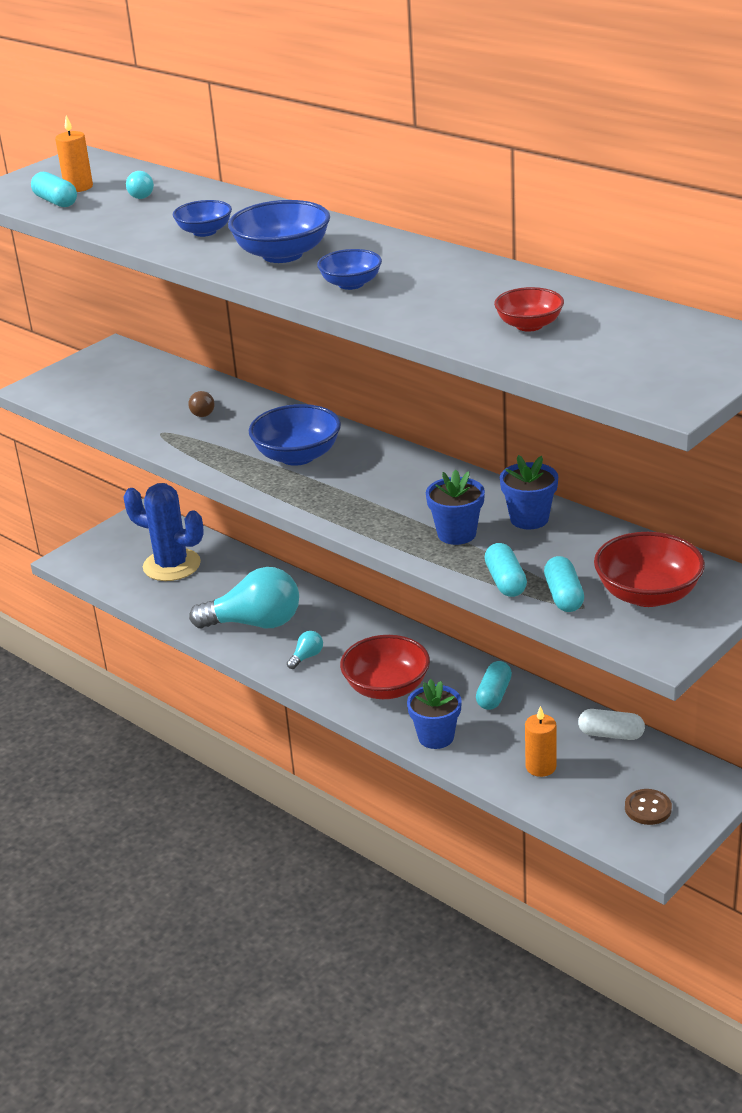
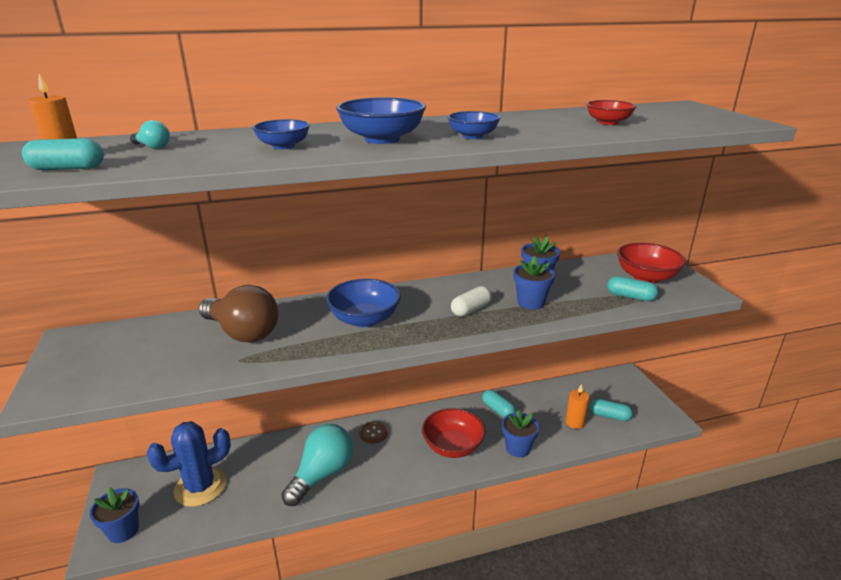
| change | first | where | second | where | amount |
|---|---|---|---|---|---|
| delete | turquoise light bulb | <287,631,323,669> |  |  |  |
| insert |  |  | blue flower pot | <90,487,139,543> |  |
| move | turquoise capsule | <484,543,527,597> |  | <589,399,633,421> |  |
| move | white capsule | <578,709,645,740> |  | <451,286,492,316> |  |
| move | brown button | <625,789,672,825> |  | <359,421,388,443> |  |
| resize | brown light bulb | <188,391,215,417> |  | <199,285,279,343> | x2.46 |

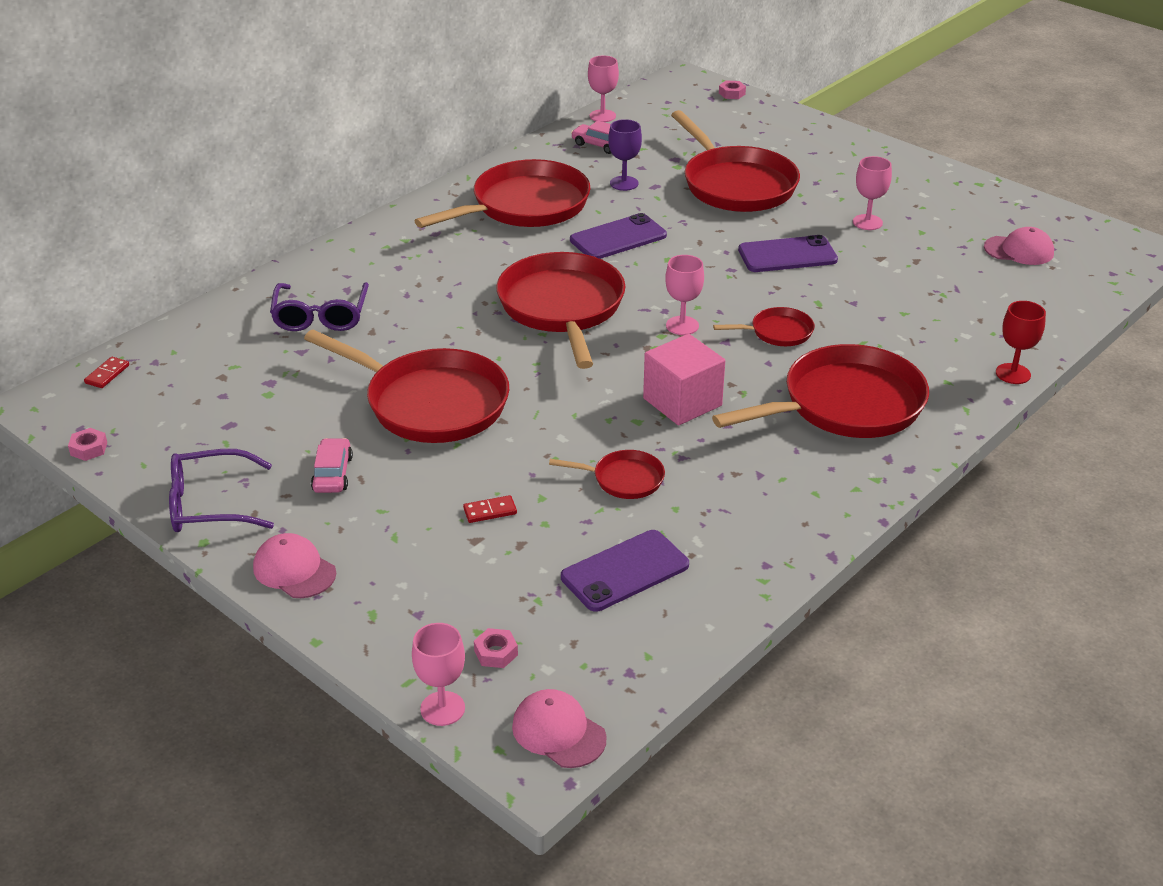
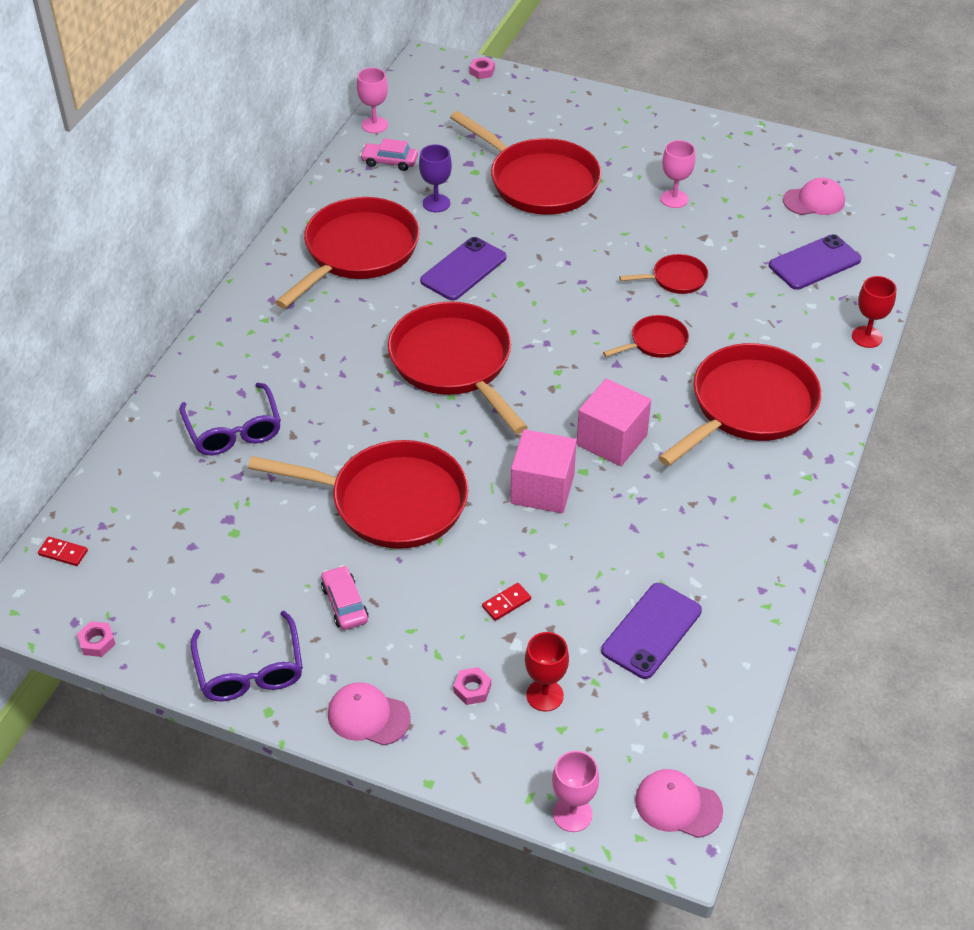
| change | first | where | second | where | amount |
|---|---|---|---|---|---|
| delete | pink goblet | <665,255,704,335> |  |  |  |
| insert |  |  | pink cube | <510,429,577,513> |  |
| insert |  |  | red goblet | <525,632,569,712> |  |
| move | pink nut | <474,628,518,668> |  | <454,667,491,705> |  |
| move | red pan | <549,450,665,499> |  | <619,254,708,294> |  |
| move | purple phone | <738,235,838,272> |  | <769,234,861,290> |  |
| rotate | red domino | <84,357,129,388> |  | <38,537,88,566> | 75 degrees counterclockwise |
| rotate | purple glasses | <169,449,274,532> |  | <191,611,303,701> | 75 degrees counterclockwise |

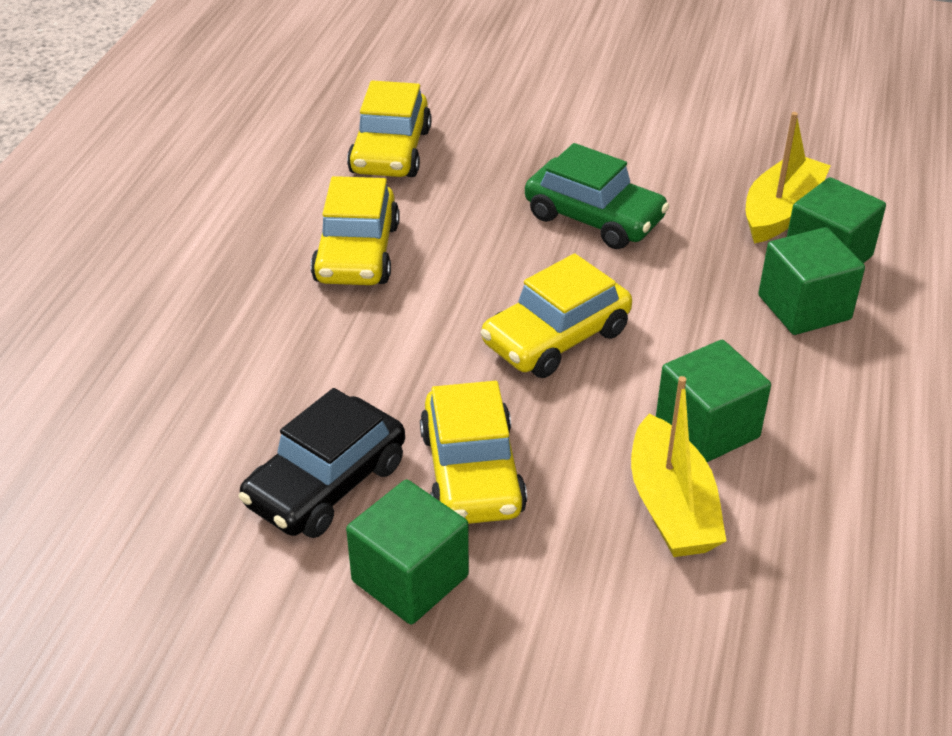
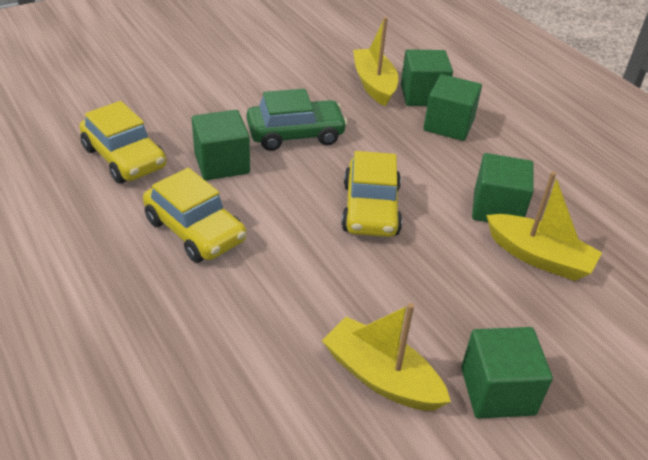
| change | first | where | second | where | amount |
|---|---|---|---|---|---|
| delete | yellow car | <420,381,527,524> |  |  |  |
| insert |  |  | green cube | <192,110,250,180> |  |
| replace | black car | <239,388,405,538> | yellow boat | <322,303,451,411> |  |

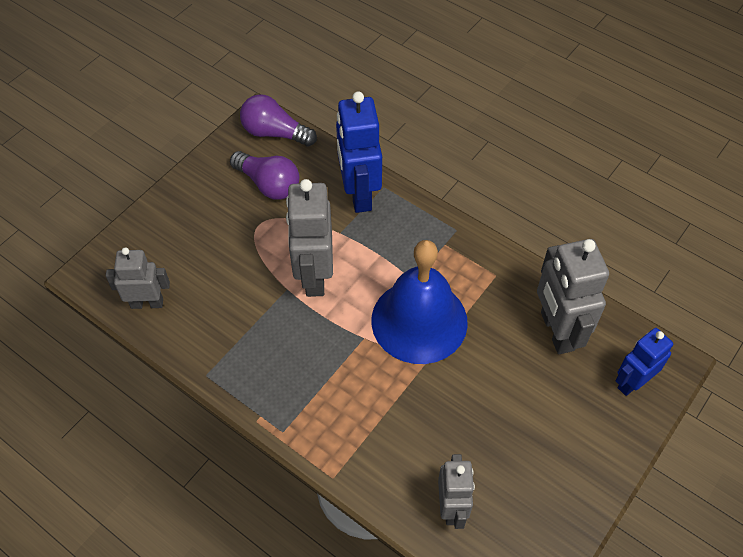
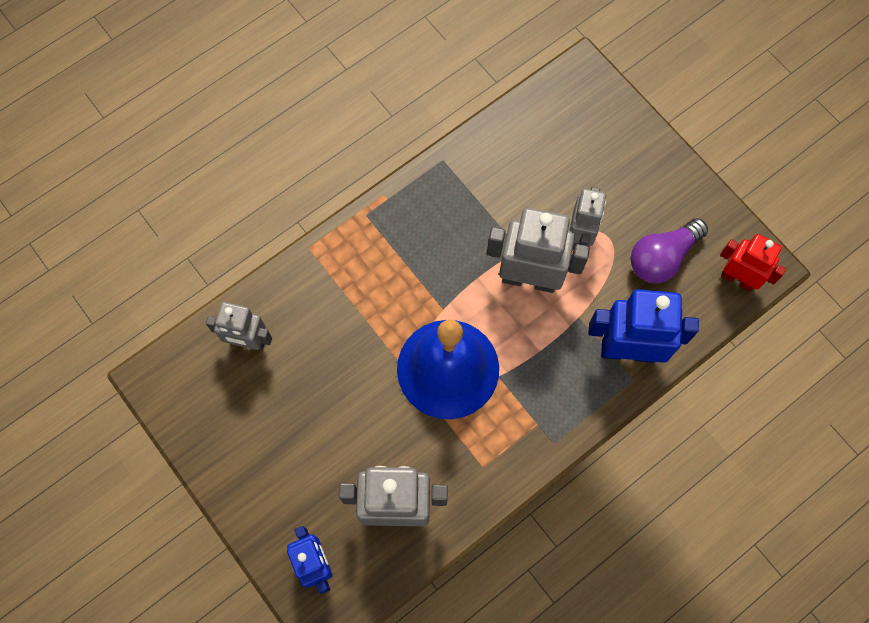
| change | first | where | second | where | amount |
|---|---|---|---|---|---|
| move | grey robot | <106,247,170,309> |  | <569,187,606,250> |  |
| replace | purple light bulb | <240,94,317,146> | red robot | <720,234,786,292> |  |

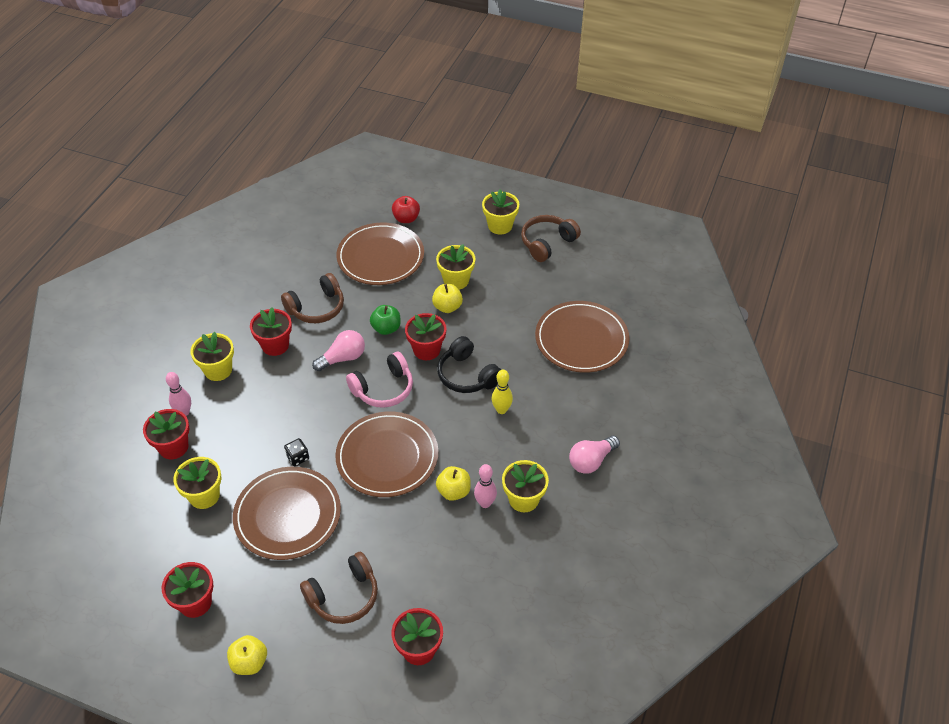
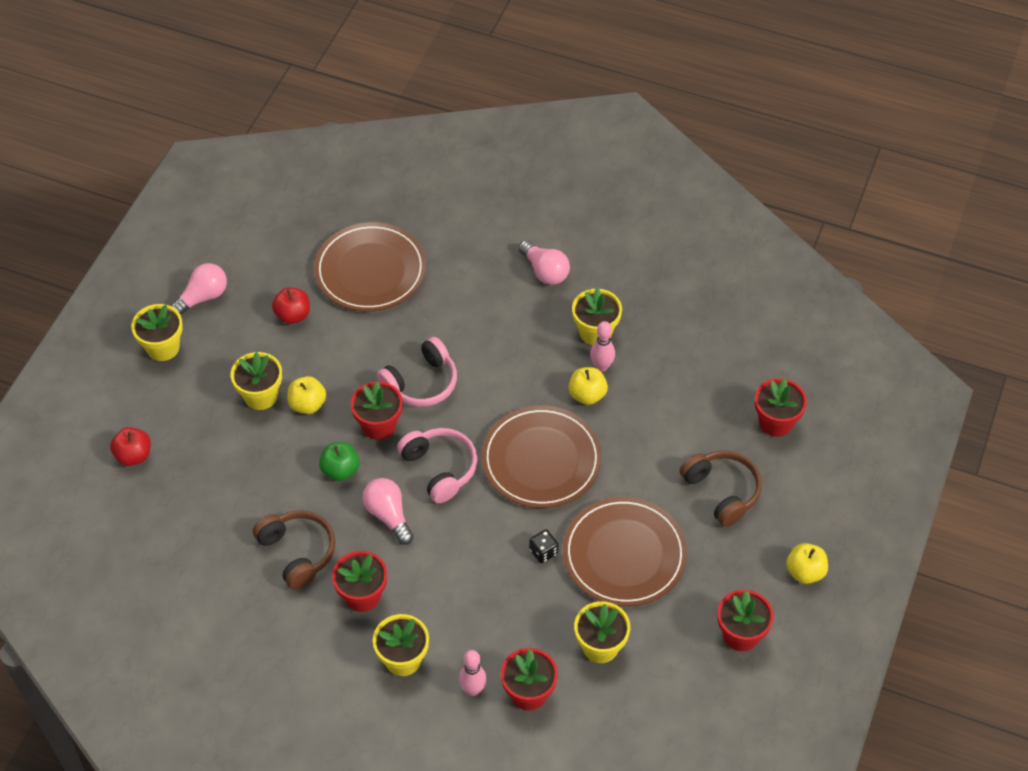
| change | first | where | second | where | amount |
|---|---|---|---|---|---|
| delete | brown plate | <336,222,424,285> |  |  |  |
| delete | yellow bowling pin | <492,370,513,414> |  |  |  |
| insert |  |  | red apple | <272,287,310,324> |  |
| replace | brown headphones | <521,215,581,262> | pink light bulb | <170,263,227,315> |  |
| recolor | black headphones | <437,336,501,393> | pink headphones | <376,337,457,407> |  |

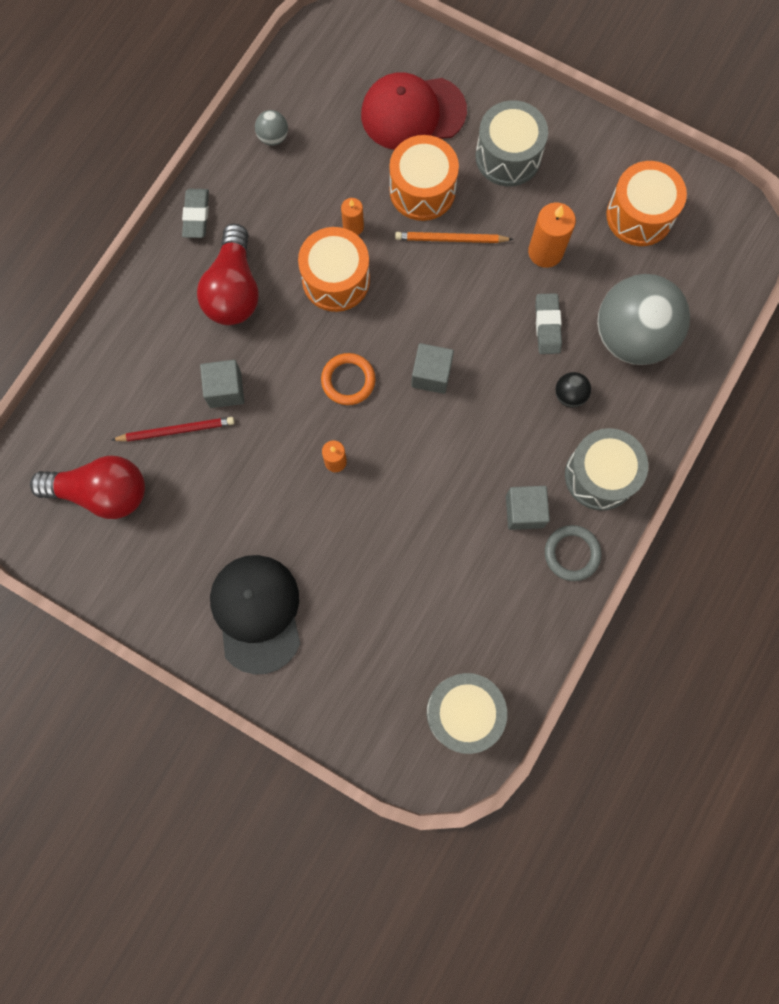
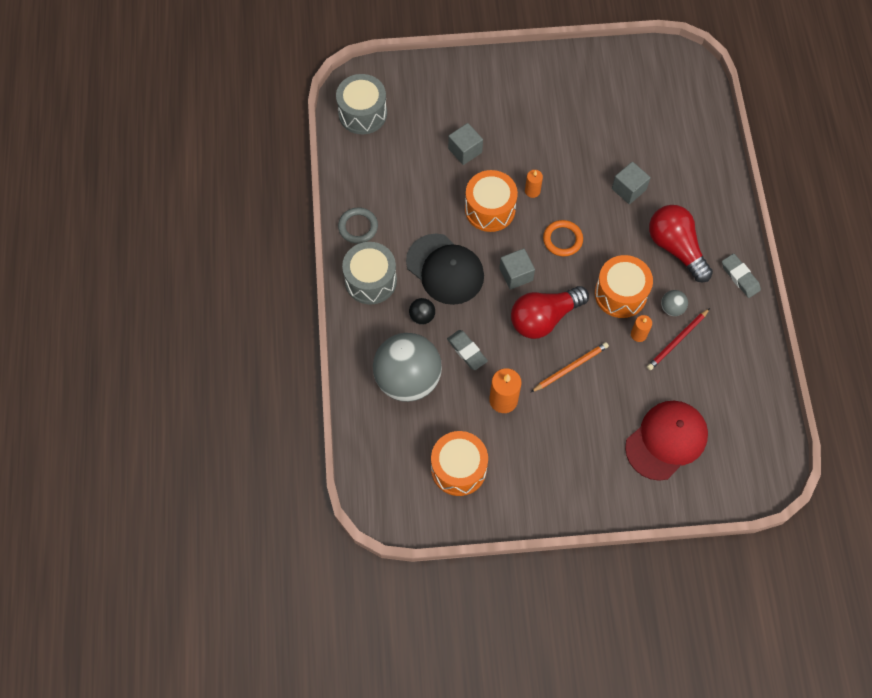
| change | first | where | second | where | amount |
|---|---|---|---|---|---|
| delete | grey drum | <476,100,548,186> |  |  |  |
| move | red light bulb | <30,456,145,519> |  | <511,286,589,339> |  |
| move | red pencil | <112,417,235,442> |  | <647,308,710,370> |  |
| move | black cap | <210,555,300,675> |  | <406,234,484,305> |  |
| move | grey ball | <255,110,288,146> |  | <661,290,688,316> |  |
| move | orange drum | <390,135,459,221> |  | <465,170,518,232> |  |
| move | grey cube | <506,486,550,530> |  | <448,123,483,165> |  |

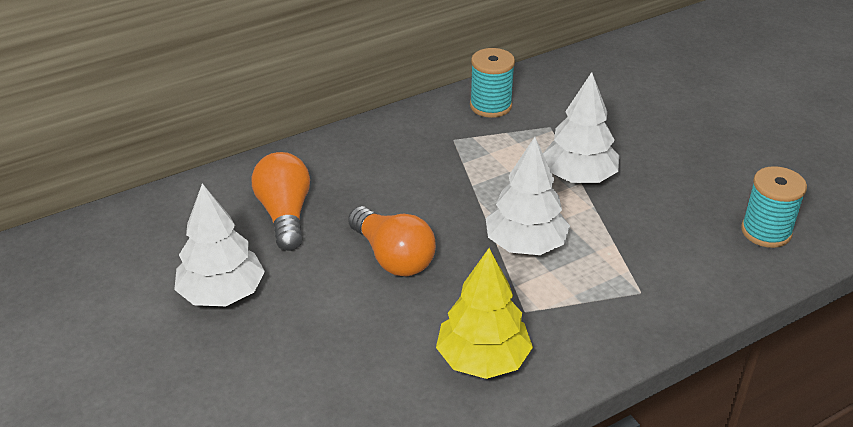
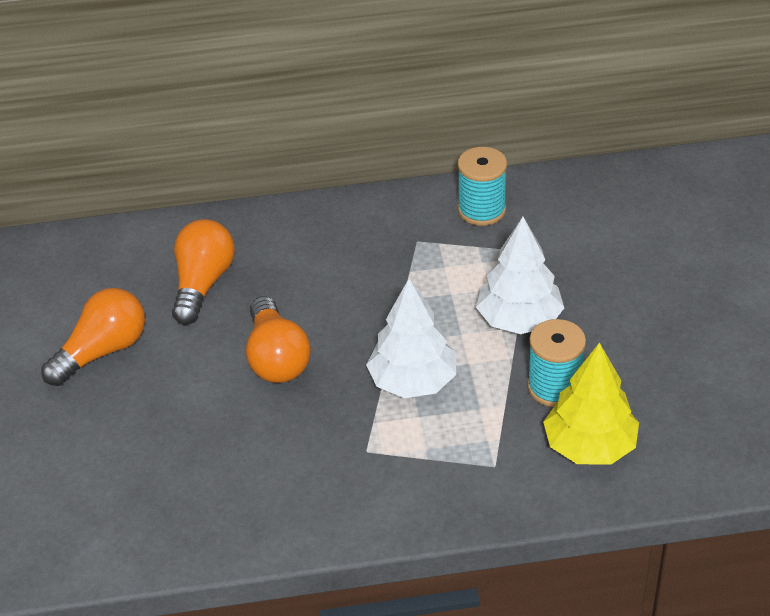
| change | first | where | second | where | amount |
|---|---|---|---|---|---|
| move | yellow tree | <436,248,533,379> |  | <543,343,639,465> |  |
| move | turquoise spool | <741,166,807,248> |  | <527,319,586,407> |  |
| replace | white tree | <174,183,265,306> | orange light bulb | <41,288,145,386> |  |

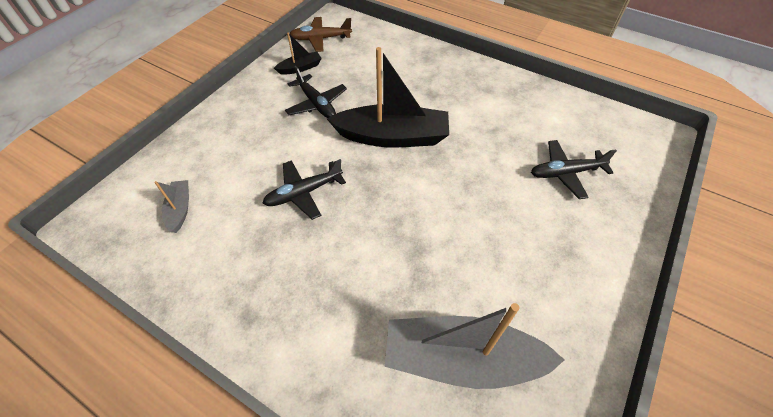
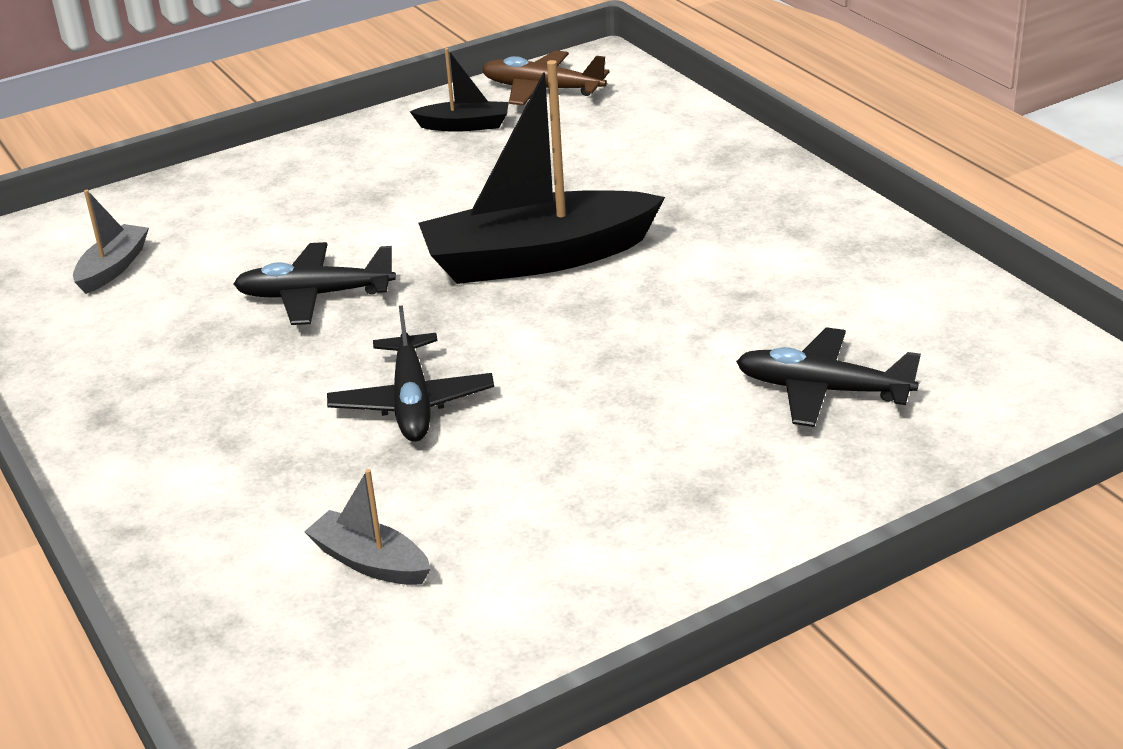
| change | first | where | second | where | amount |
|---|---|---|---|---|---|
| move | black plane | <285,66,347,118> |  | <327,305,494,442> |  |
| rotate | black boat | <327,47,449,147> |  | <419,60,665,284> | 135 degrees clockwise |
| resize | grey boat | <385,303,565,389> |  | <304,469,431,585> | x0.46 |

